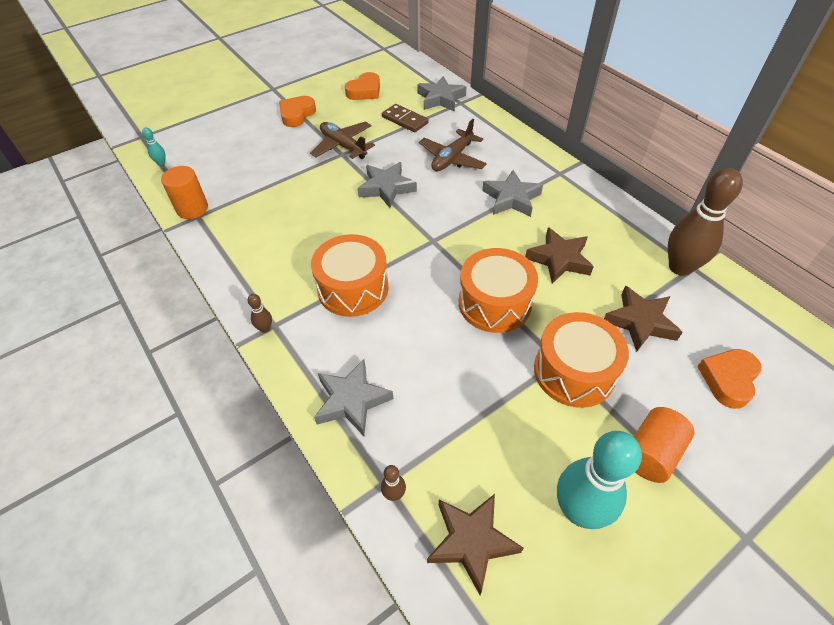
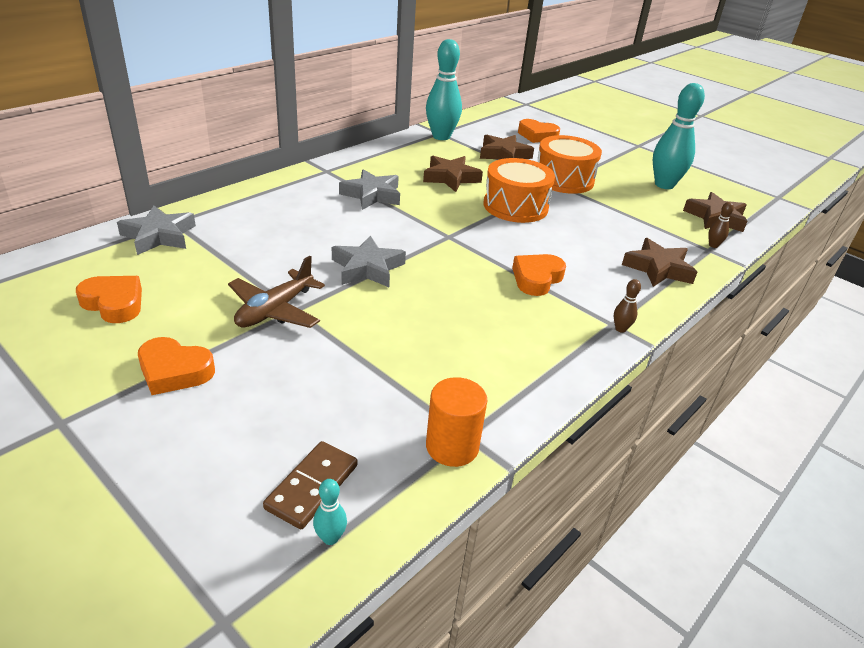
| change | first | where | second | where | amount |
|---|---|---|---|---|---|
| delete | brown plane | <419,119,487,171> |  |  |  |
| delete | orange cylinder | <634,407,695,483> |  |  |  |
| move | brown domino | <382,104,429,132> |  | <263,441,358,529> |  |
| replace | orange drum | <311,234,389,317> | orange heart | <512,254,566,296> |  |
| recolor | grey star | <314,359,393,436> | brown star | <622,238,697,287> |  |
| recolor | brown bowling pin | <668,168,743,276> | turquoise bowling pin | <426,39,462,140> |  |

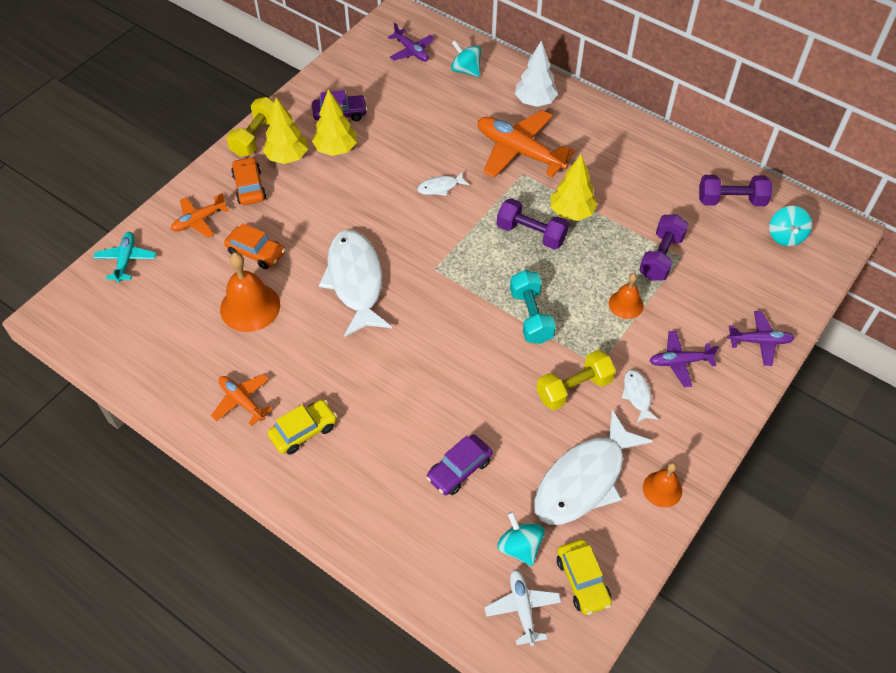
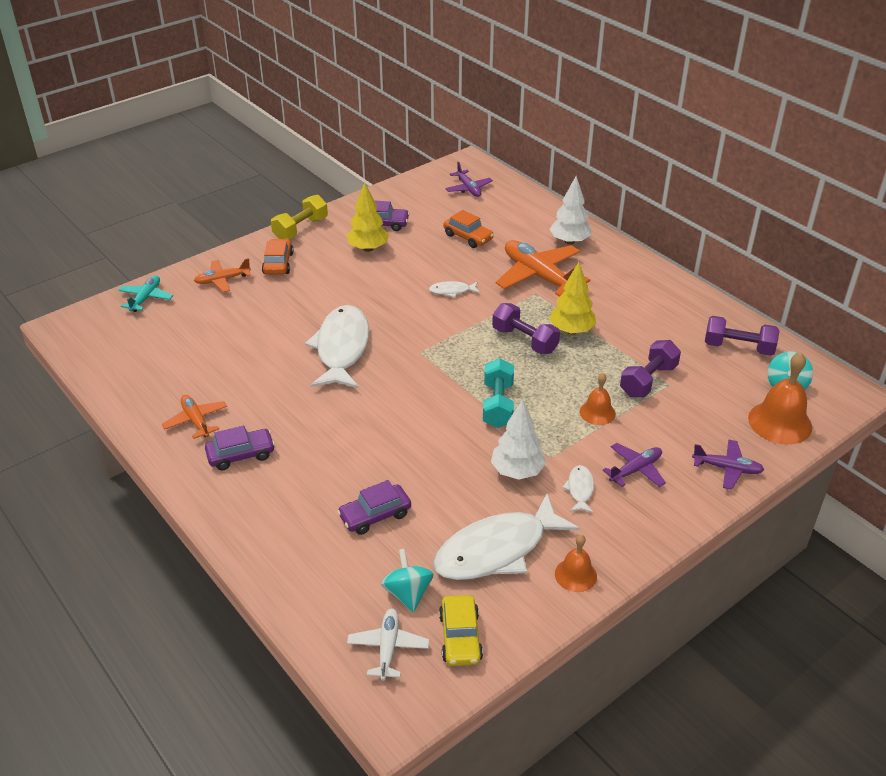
| change | first | where | second | where | amount |
|---|---|---|---|---|---|
| delete | yellow tree | <263,98,308,164> |  |  |  |
| delete | turquoise spinning top | <451,41,481,77> |  |  |  |
| move | orange bell | <220,252,280,332> |  | <748,352,812,445> |  |
| move | orange car | <224,223,285,269> |  | <443,210,494,248> |  |
| replace | yellow dumbbell | <537,350,616,410> | white tree | <491,399,546,479> |  |
| recolor | yellow car | <268,400,337,455> | purple car | <205,426,275,470> |  |
| rotate | purple plane | <649,331,719,387> |  | <603,443,666,487> | 135 degrees clockwise |

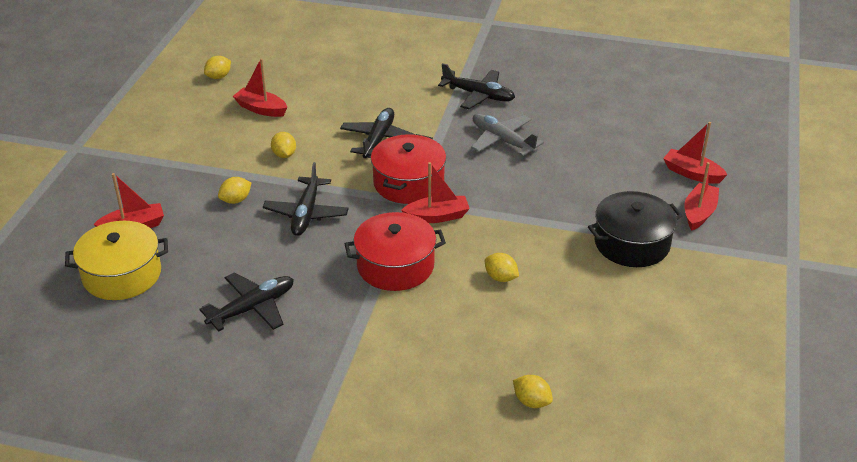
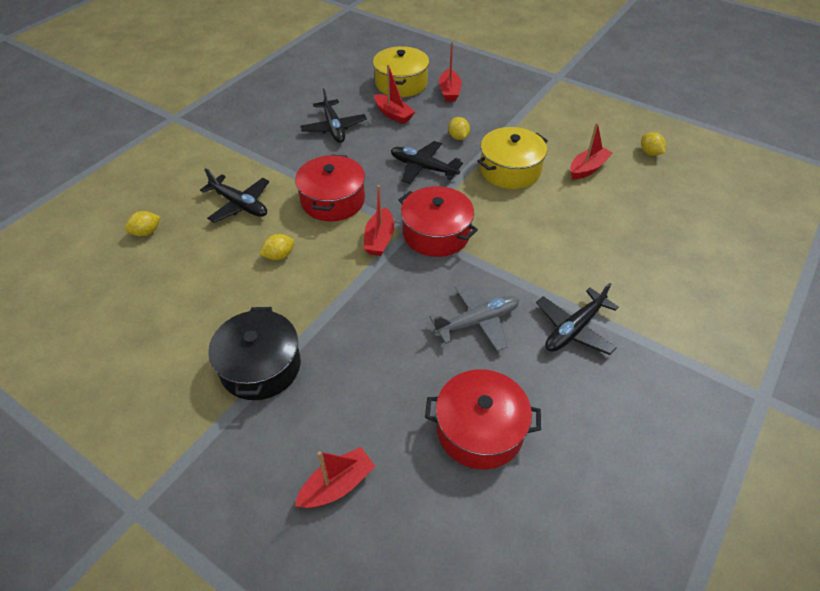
| change | first | where | second | where | amount |
|---|---|---|---|---|---|
| insert |  |  | red pot | <425,369,541,469> |  |
| move | black plane | <340,108,416,158> |  | <200,168,269,223> |  |
| move | red boat | <684,162,719,231> |  | <374,64,415,124> |  |
| replace | yellow lemon | <271,132,296,158> | yellow pot | <477,127,548,189> |  |

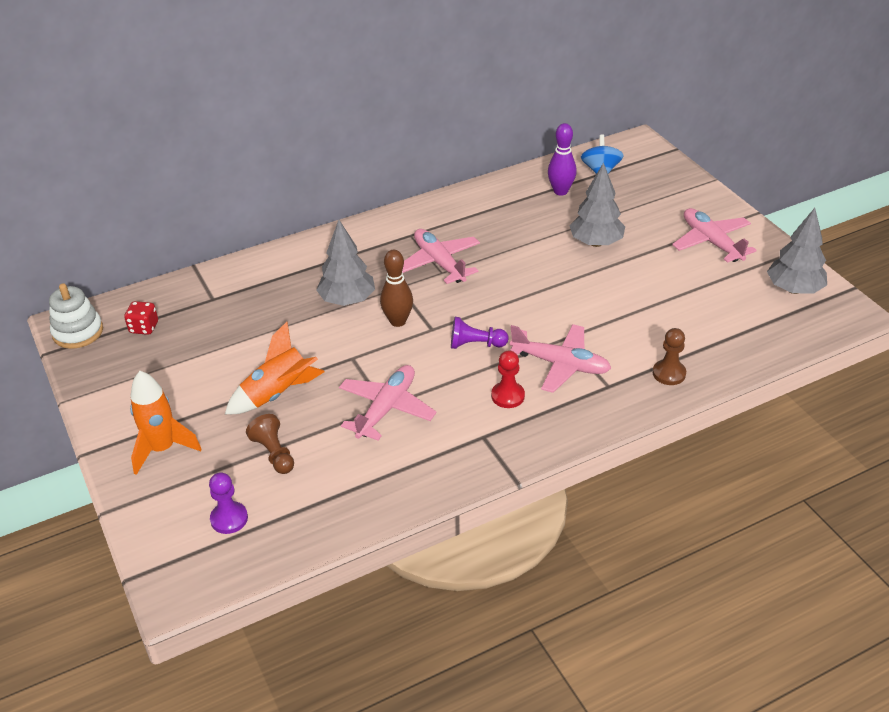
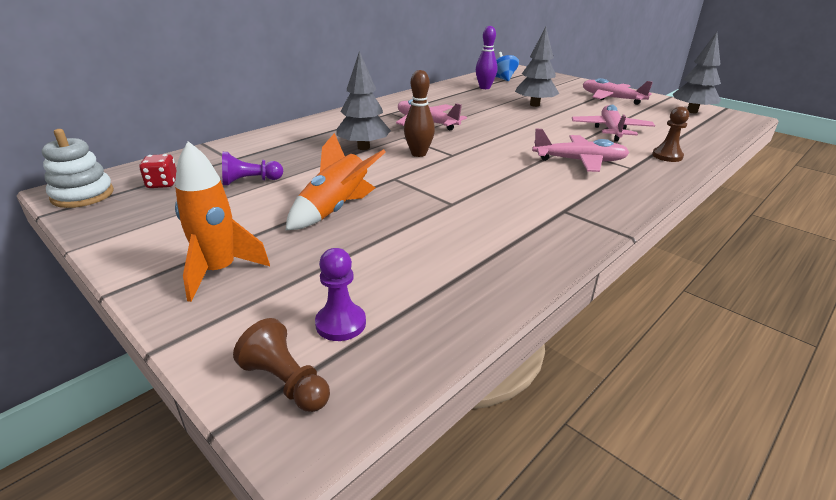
| change | first | where | second | where | amount |
|---|---|---|---|---|---|
| delete | red pawn | <491,351,525,408> |  |  |  |
| move | brown pawn | <246,414,294,474> |  | <233,318,330,412> |  |
| move | pink plane | <339,365,437,441> |  | <572,105,655,142> |  |
| move | purple pawn | <451,317,508,349> |  | <222,152,283,185> |  |

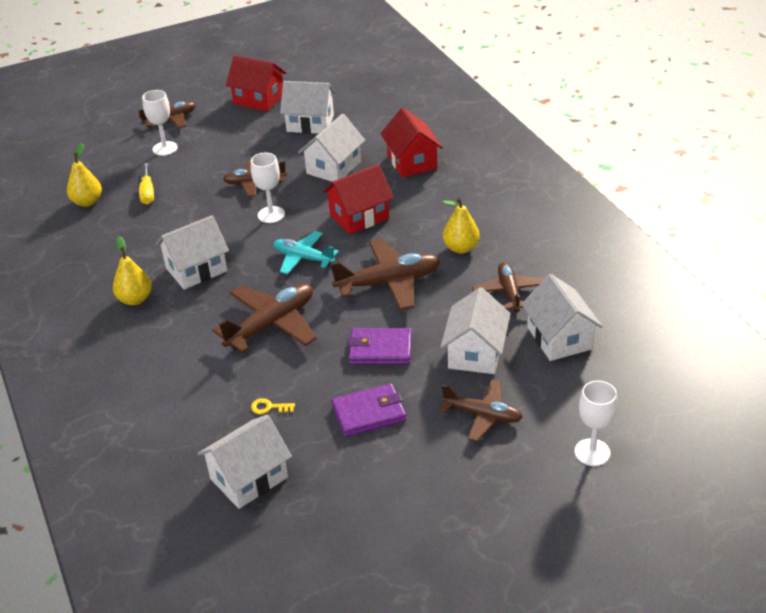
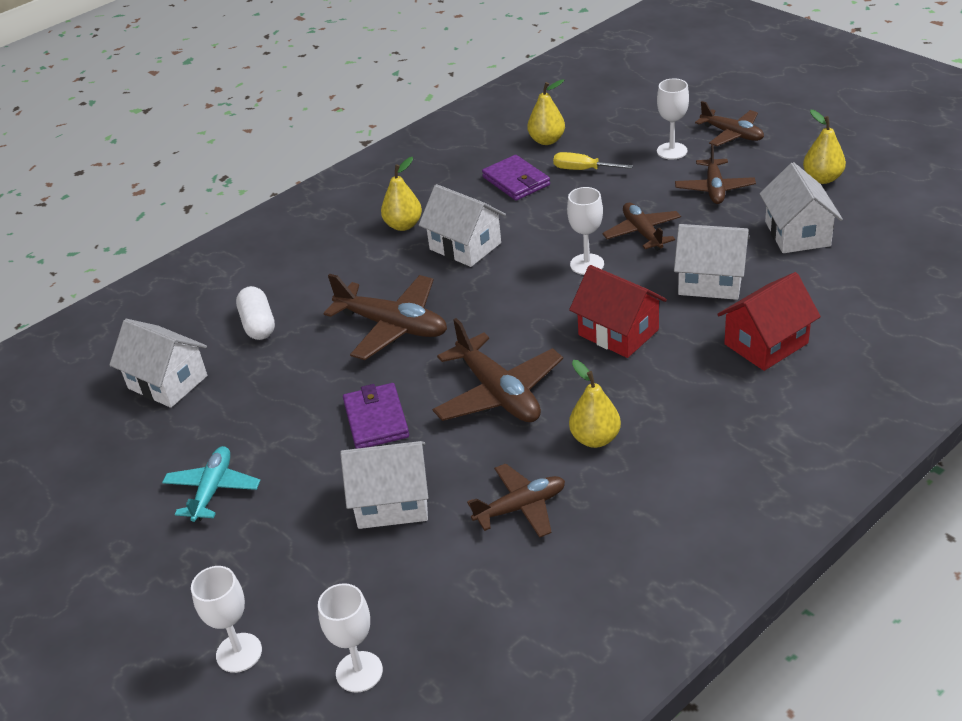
| change | first | where | second | where | amount |
|---|---|---|---|---|---|
| delete | yellow key | <251,398,295,414> |  |  |  |
| delete | white house | <522,274,603,361> |  |  |  |
| insert |  |  | white capsule | <236,286,275,340> |  |
| insert |  |  | white goblet | <318,583,383,693> |  |
| move | turquoise plane | <274,231,339,274> |  | <162,446,261,522> |  |
| move | purple wallet | <332,384,406,437> |  | <482,155,550,201> |  |
| move | brown plane | <440,379,523,442> |  | <675,144,756,204> |  |
| replace | red house | <226,55,286,111> | yellow pear | <803,110,846,184> |  |
| rotate | yellow screwdriver | <139,163,154,205> |  | <553,152,633,170> | 45 degrees clockwise |

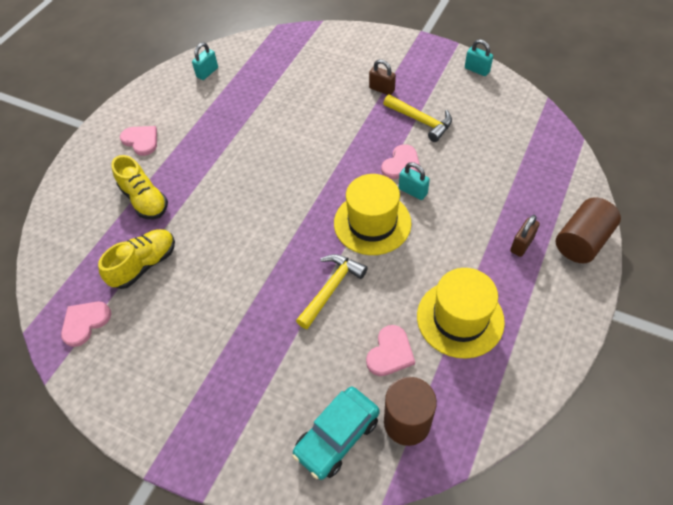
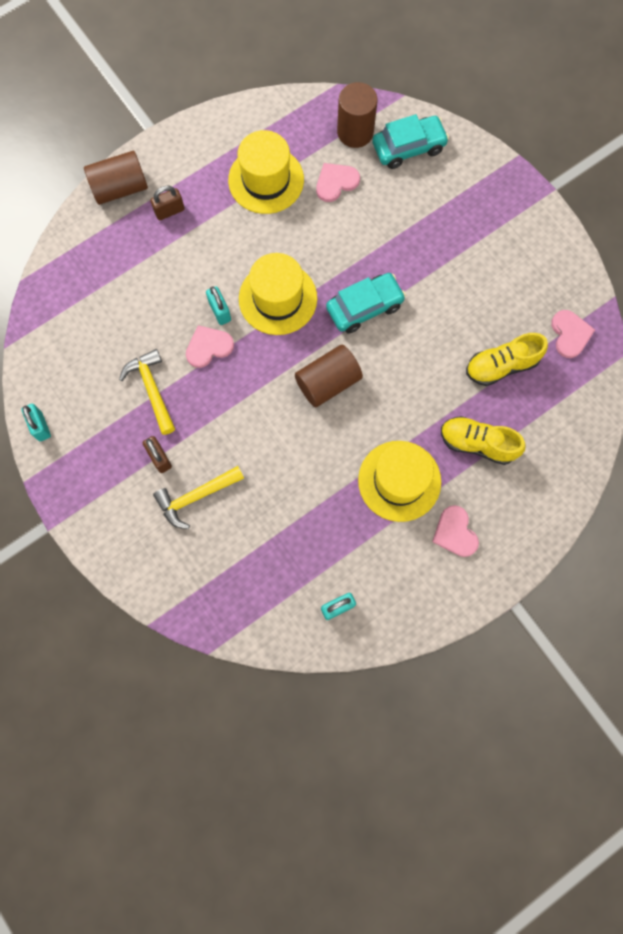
| change | first | where | second | where | amount |
|---|---|---|---|---|---|
| insert |  |  | brown cylinder | <295,345,363,407> |  |
| insert |  |  | turquoise car | <326,273,406,334> |  |
| insert |  |  | yellow hat | <358,441,441,522> |  |
| move | yellow hammer | <296,254,368,329> |  | <153,466,244,529> |  |
| rotate | pink heart | <61,301,111,347> |  | <551,310,595,358> | 75 degrees counterclockwise |
| rotate | yellow shoe | <111,155,168,219> |  | <441,416,525,465> | 60 degrees counterclockwise |

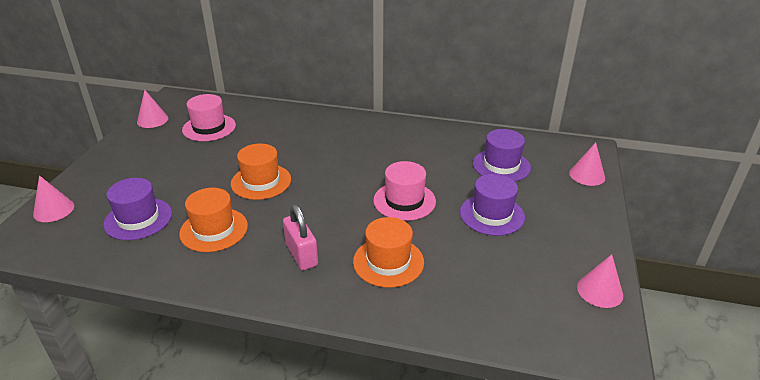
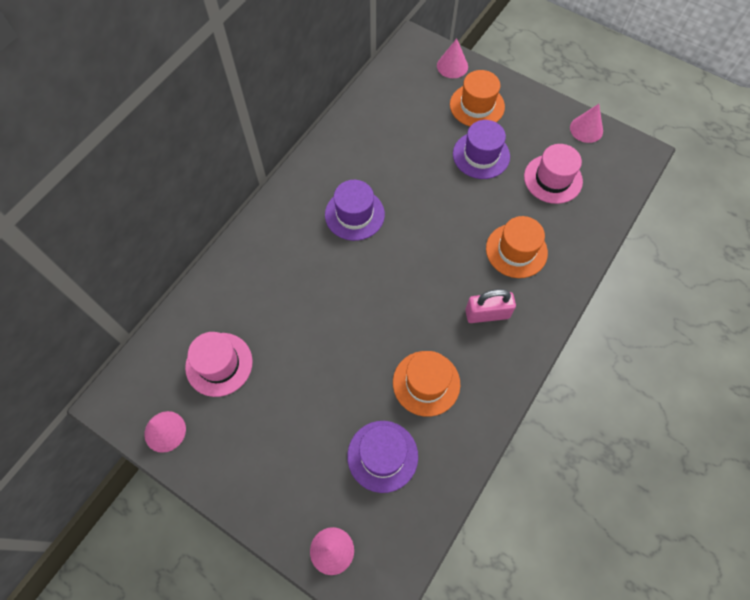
| change | first | where | second | where | amount |
|---|---|---|---|---|---|
| move | orange hat | <231,144,291,200> |  | <450,70,505,126> |  |
| move | pink hat | <373,161,436,221> |  | <524,144,583,204> |  |
| move | purple hat | <473,129,531,181> |  | <325,180,385,241> |  |

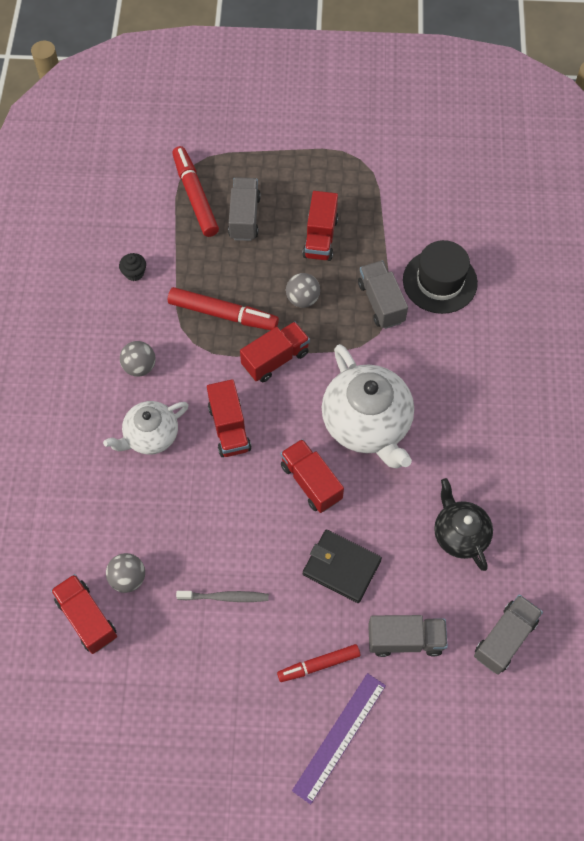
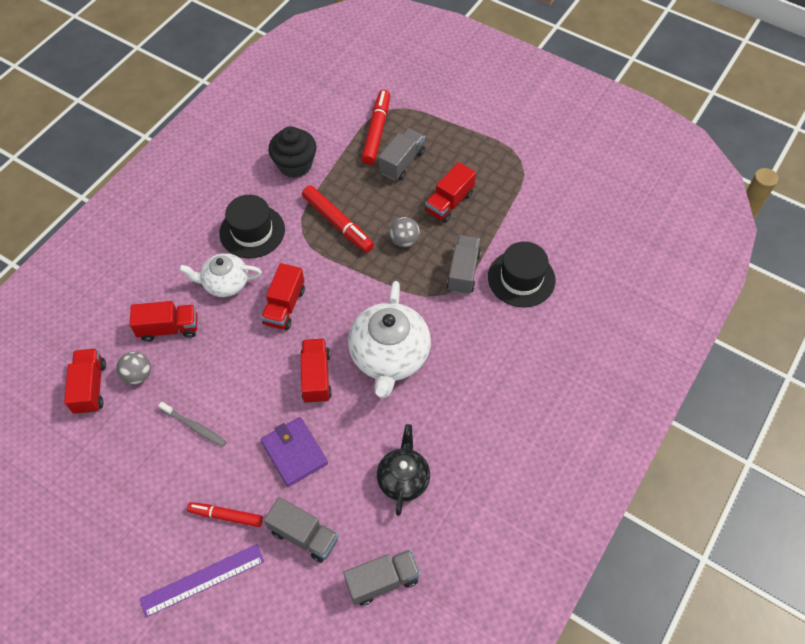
| change | first | where | second | where | amount |
|---|---|---|---|---|---|
| move | red truck | <240,322,310,382> |  | <130,301,197,342> |  |
| replace | grey ball | <120,341,155,377> | black hat | <219,195,285,258> |  |
| recolor | black wallet | <303,530,382,603> | purple wallet | <261,417,328,487> |  |
| resize | black cupcake | <119,253,146,281> |  | <268,126,316,178> | x2.07 |

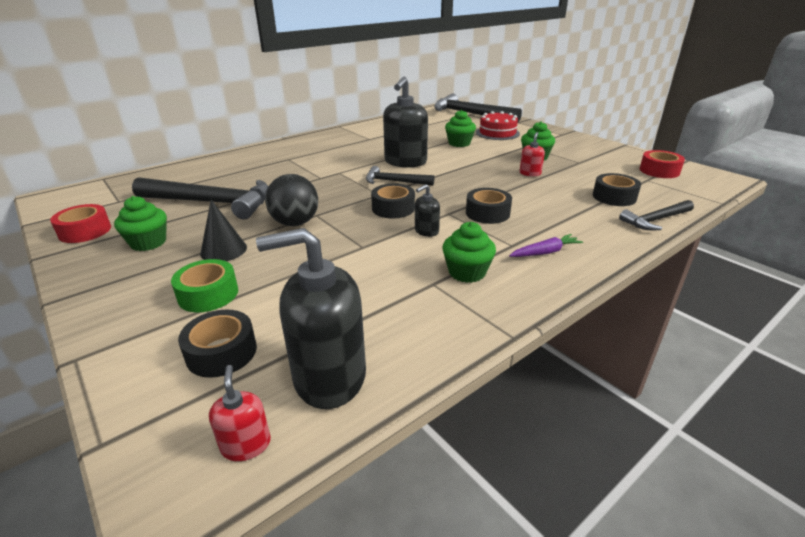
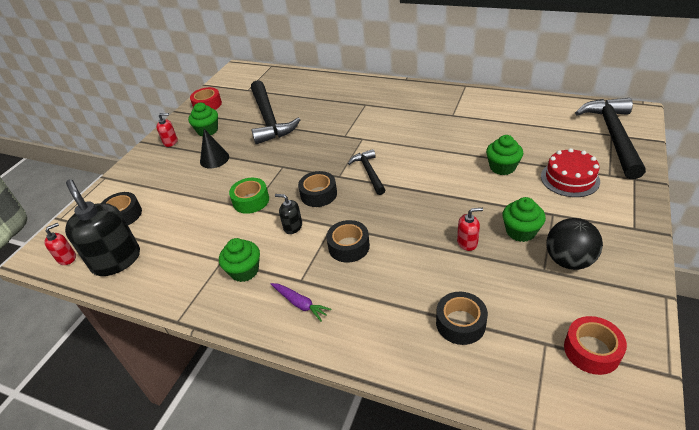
| change | first | where | second | where | amount |
|---|---|---|---|---|---|
| delete | black soap dispenser | <383,77,428,168> |  |  |  |
| delete | black hammer | <619,200,694,230> |  |  |  |
| insert |  |  | red soap dispenser | <156,113,178,147> |  |
| move | green tape | <171,259,238,312> |  | <229,178,269,214> |  |
| move | black ball | <265,174,318,226> |  | <546,218,603,270> |  |

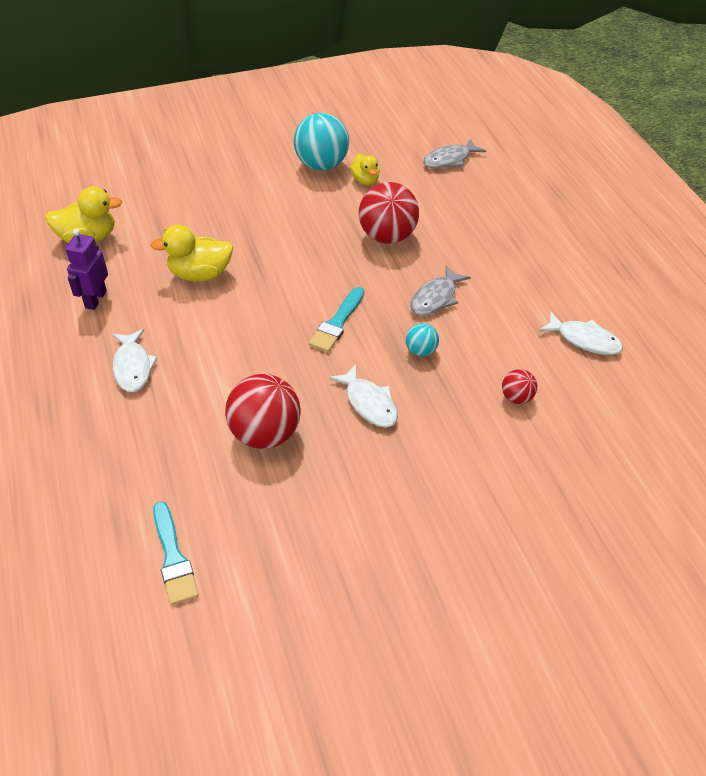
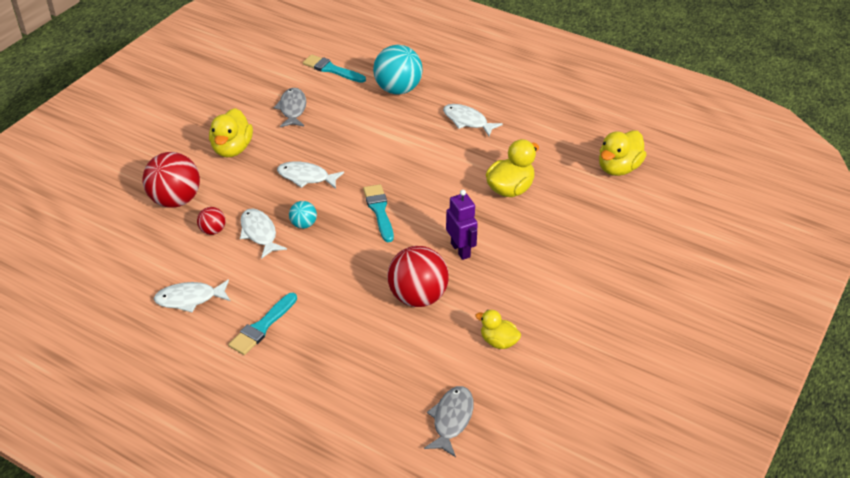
| change | first | where | second | where | amount |
|---|---|---|---|---|---|
| insert |  |  | yellow duck | <209,108,253,157> |  |
| insert |  |  | turquoise brush | <228,293,297,355> |  |
| insert |  |  | white fish | <240,208,287,259> |  |
| move | purple robot | <65,229,108,310> |  | <446,190,478,260> |  |
| move | red ball | <225,374,301,449> |  | <143,152,200,208> |  |
| move | turquoise ball | <294,113,349,171> |  | <373,45,423,95> |  |
| move | grey fish | <410,265,471,316> |  | <273,88,306,127> |  |

